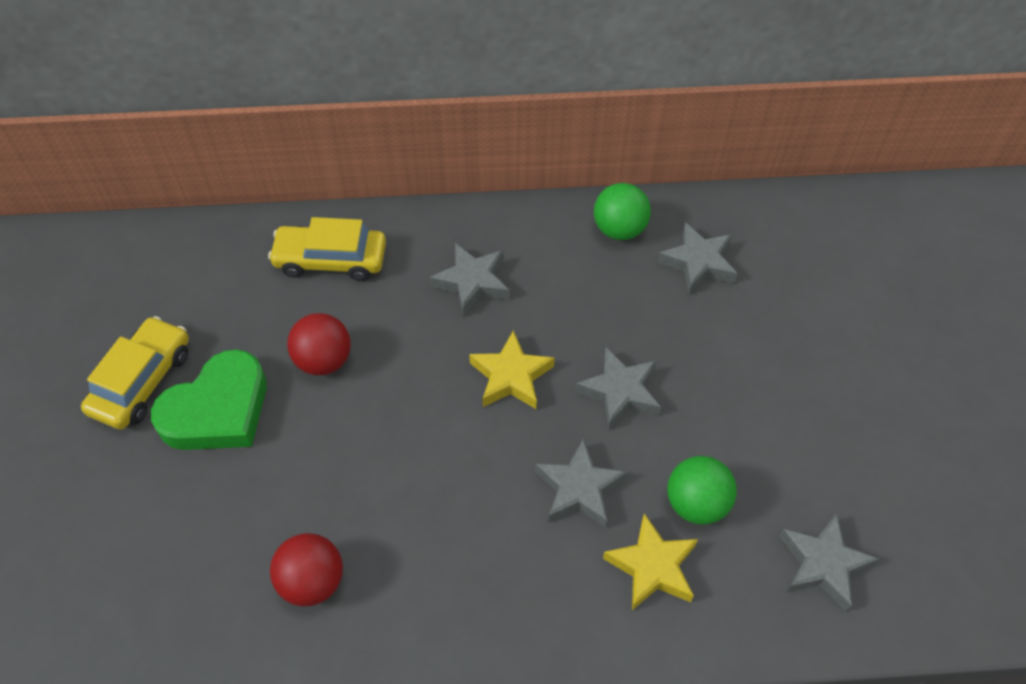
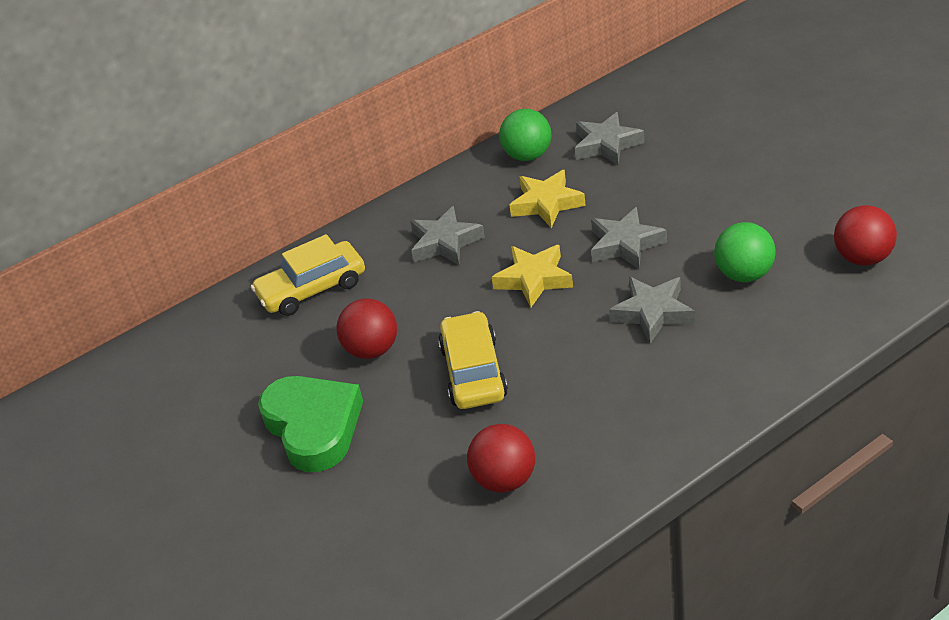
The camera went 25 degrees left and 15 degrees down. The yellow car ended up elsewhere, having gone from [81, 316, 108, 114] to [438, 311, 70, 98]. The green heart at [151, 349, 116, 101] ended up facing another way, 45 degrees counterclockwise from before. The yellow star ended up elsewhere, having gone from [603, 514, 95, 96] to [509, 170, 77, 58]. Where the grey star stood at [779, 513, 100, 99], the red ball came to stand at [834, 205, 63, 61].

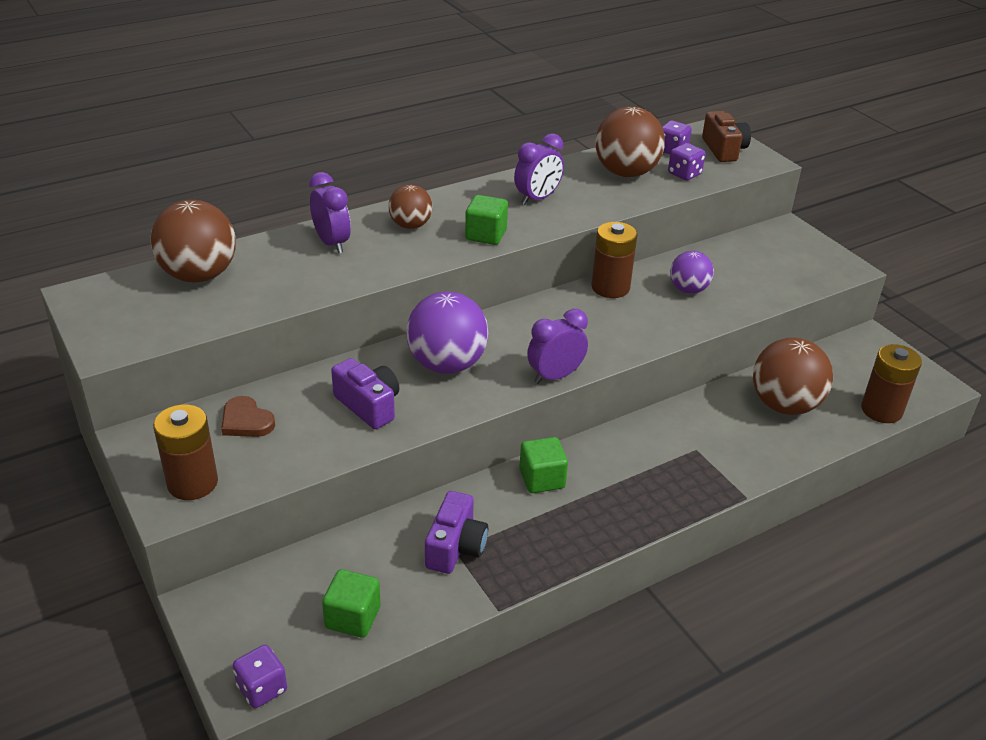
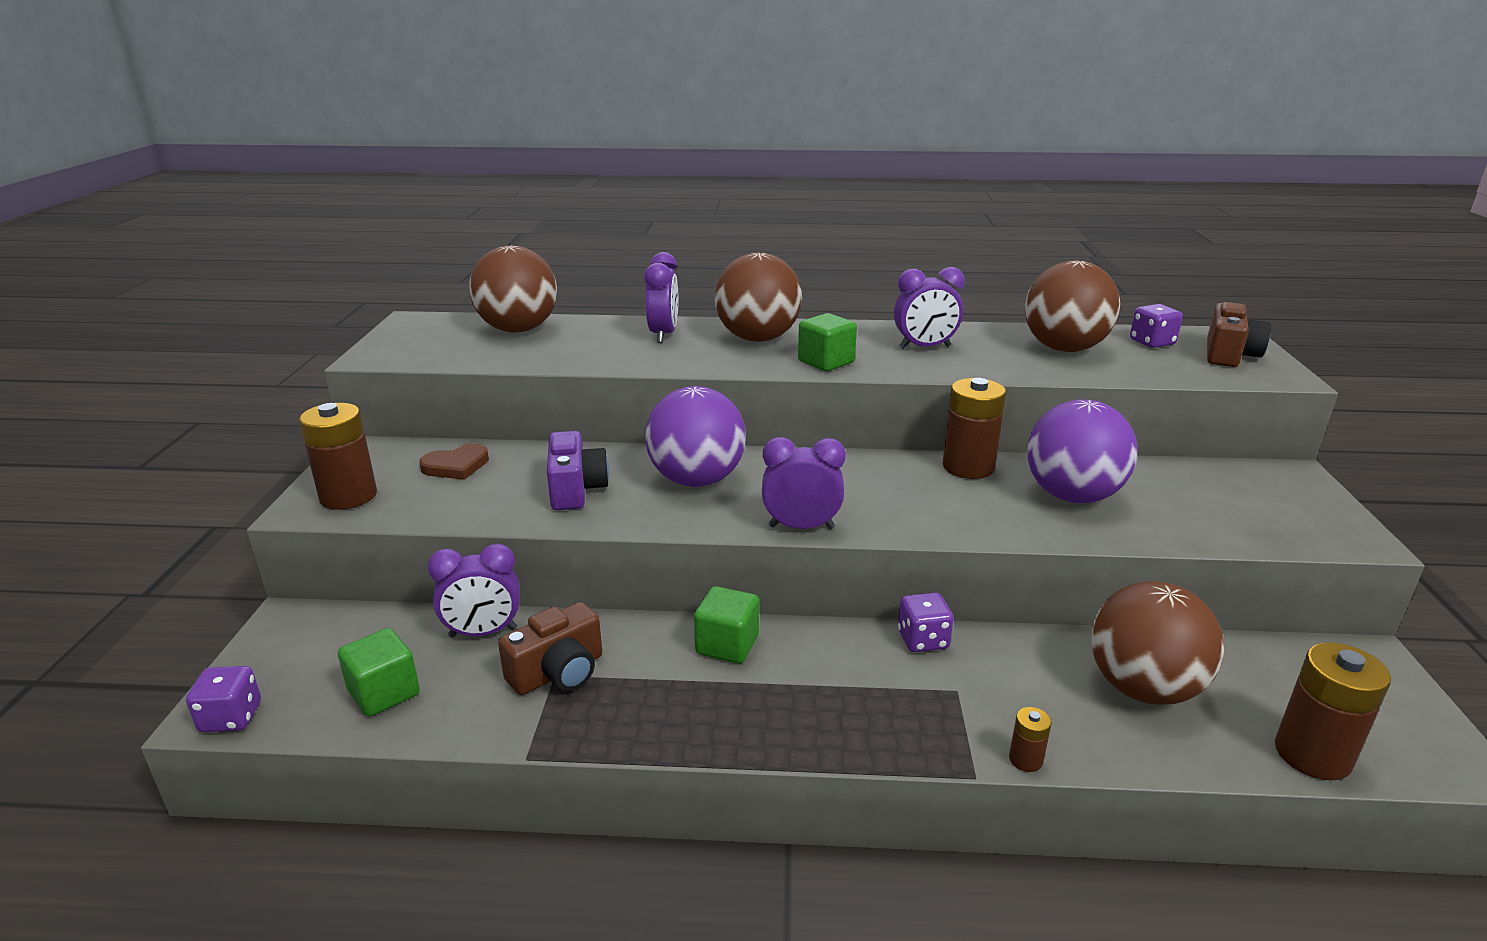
The camera went 35 degrees right and 10 degrees down. The brown heart at [221, 396, 54, 41] ended up facing another way, 105 degrees counterclockwise from before. The size of the brown ball at [388, 184, 44, 45] changed by a factor of 1.71. What was the purple camera at [425, 491, 63, 83] turned into the brown camera at [498, 602, 104, 93]. The purple dice ended up elsewhere, having gone from [668, 143, 38, 38] to [898, 592, 56, 60]. The size of the purple ball at [670, 251, 44, 43] changed by a factor of 1.71. The second view gained the purple clock at [428, 543, 92, 94]. The second view gained the brown battery at [1009, 707, 43, 65].

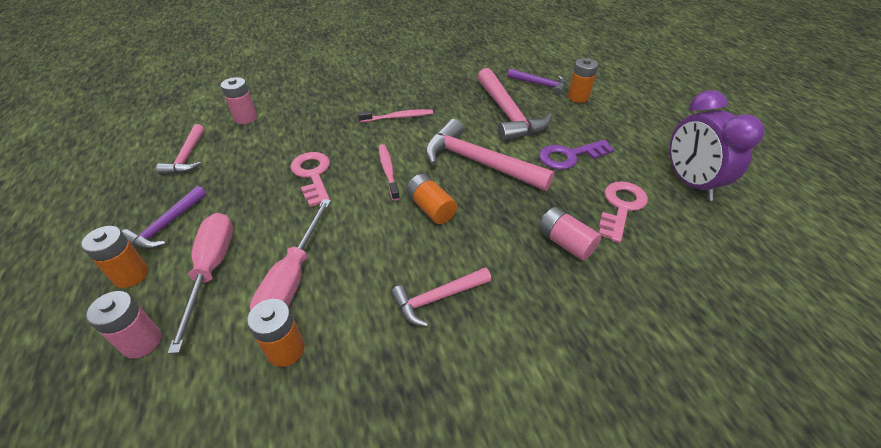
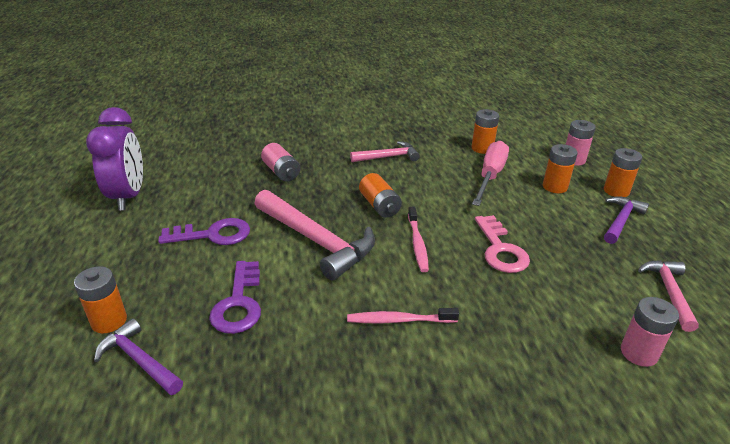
The camera went 170 degrees left and 10 degrees down. Where the pink screwdriver stood at [168, 213, 65, 141], the orange battery came to stand at [543, 144, 35, 49]. Where the pink hammer stood at [477, 68, 75, 74], the purple key came to stand at [209, 261, 52, 73]. The second view lost the pink key at [599, 181, 49, 62].

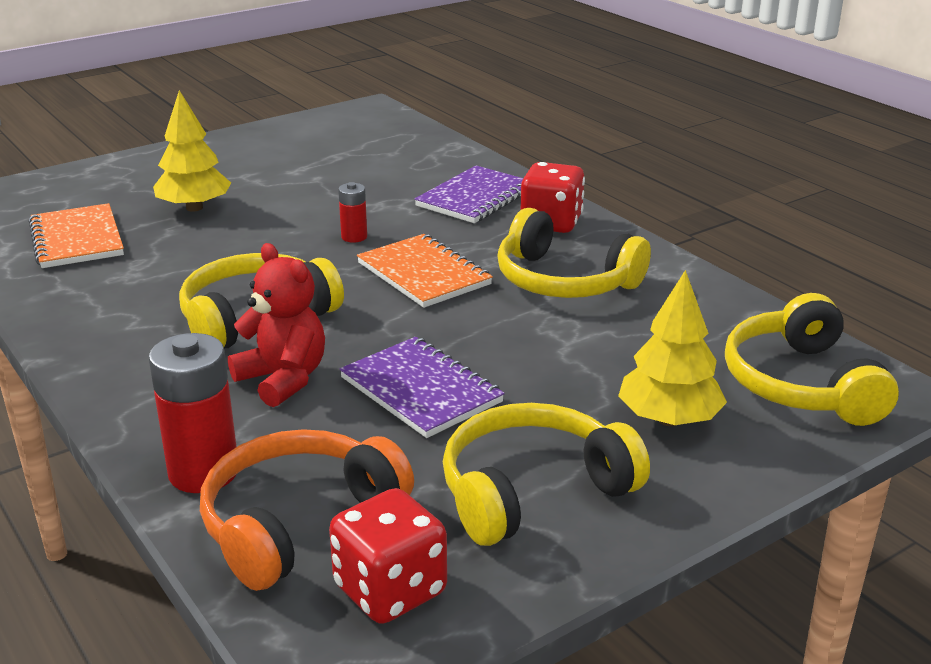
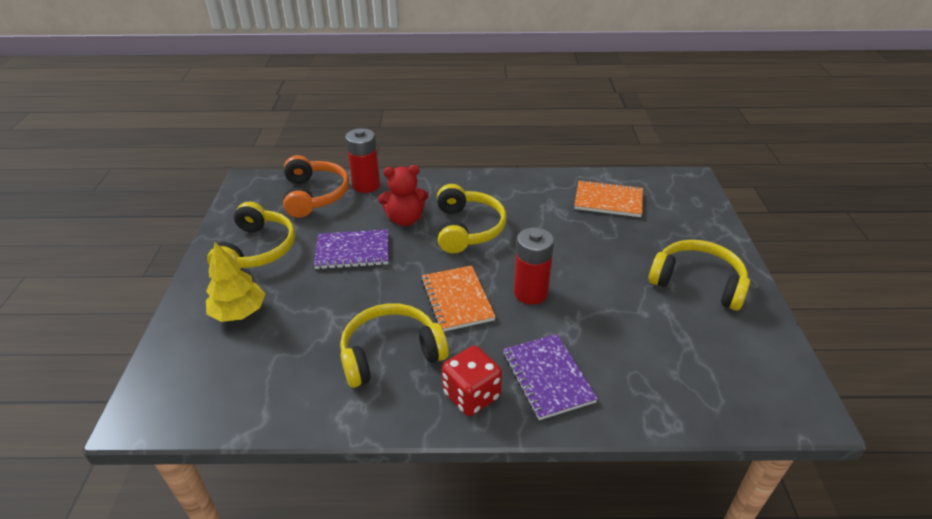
The camera went 125 degrees right and 10 degrees up. The second view lost the yellow tree at [153, 90, 78, 122]. The second view lost the red dice at [329, 488, 118, 136]. The size of the red battery at [338, 182, 29, 61] changed by a factor of 1.90. The orange notebook at [357, 234, 136, 74] ended up facing another way, 75 degrees clockwise from before. The yellow headphones ended up elsewhere, having gone from [725, 293, 174, 133] to [649, 240, 101, 71].

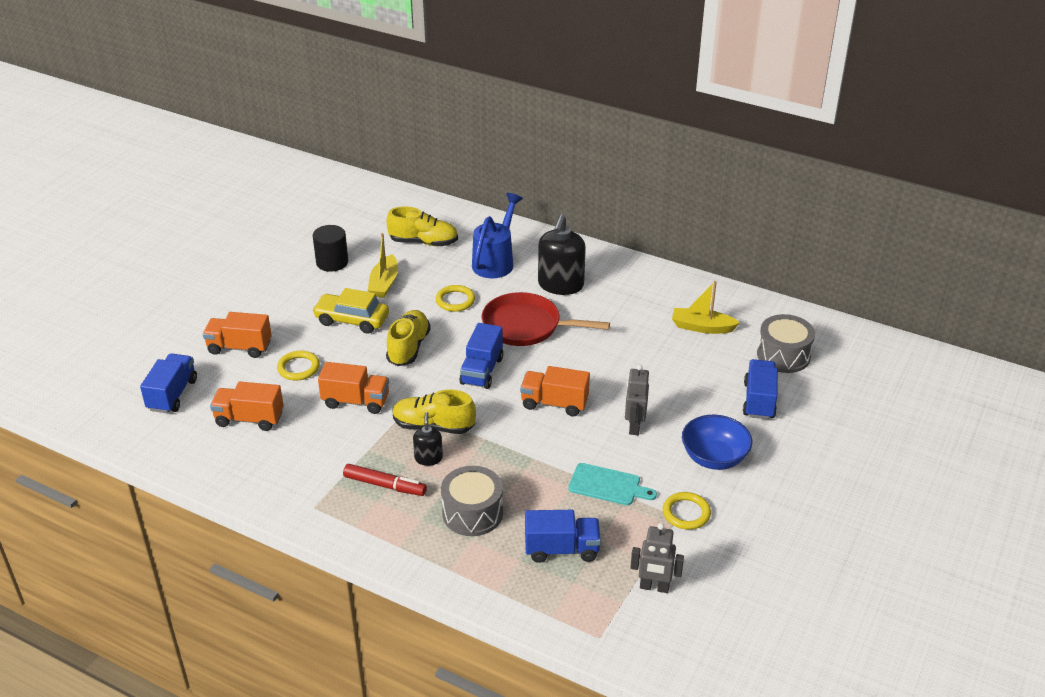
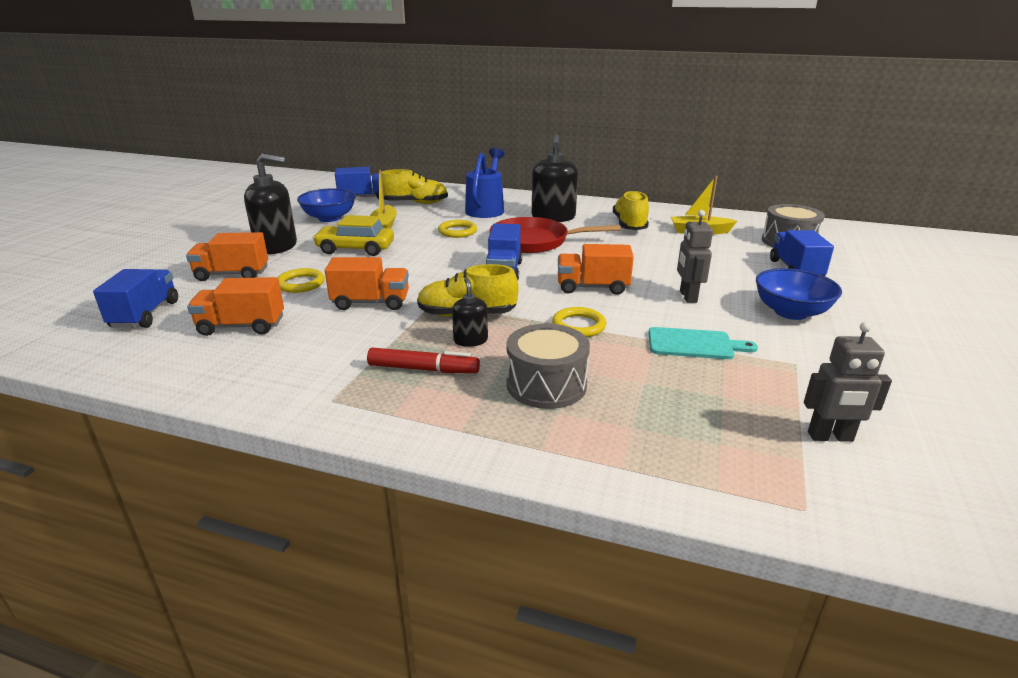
The camera went 10 degrees left and 10 degrees down. Where the black cylinder stood at [313, 225, 35, 47], the blue bowl came to stand at [297, 188, 59, 34]. The yellow shoe ended up elsewhere, having gone from [386, 310, 45, 56] to [613, 190, 36, 40]. The blue truck ended up elsewhere, having gone from [525, 510, 76, 53] to [335, 167, 50, 33]. The yellow ring ended up elsewhere, having gone from [663, 492, 48, 38] to [552, 307, 54, 30]. The second view gained the black soap dispenser at [244, 154, 53, 100].

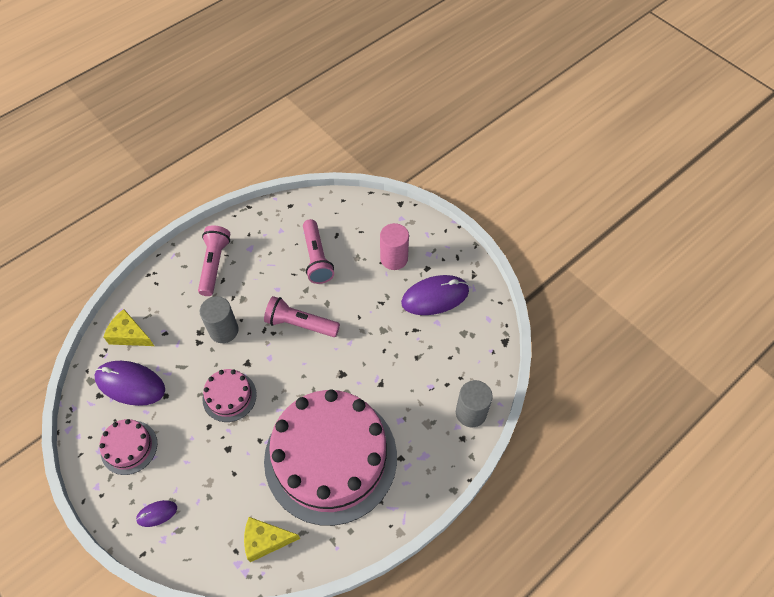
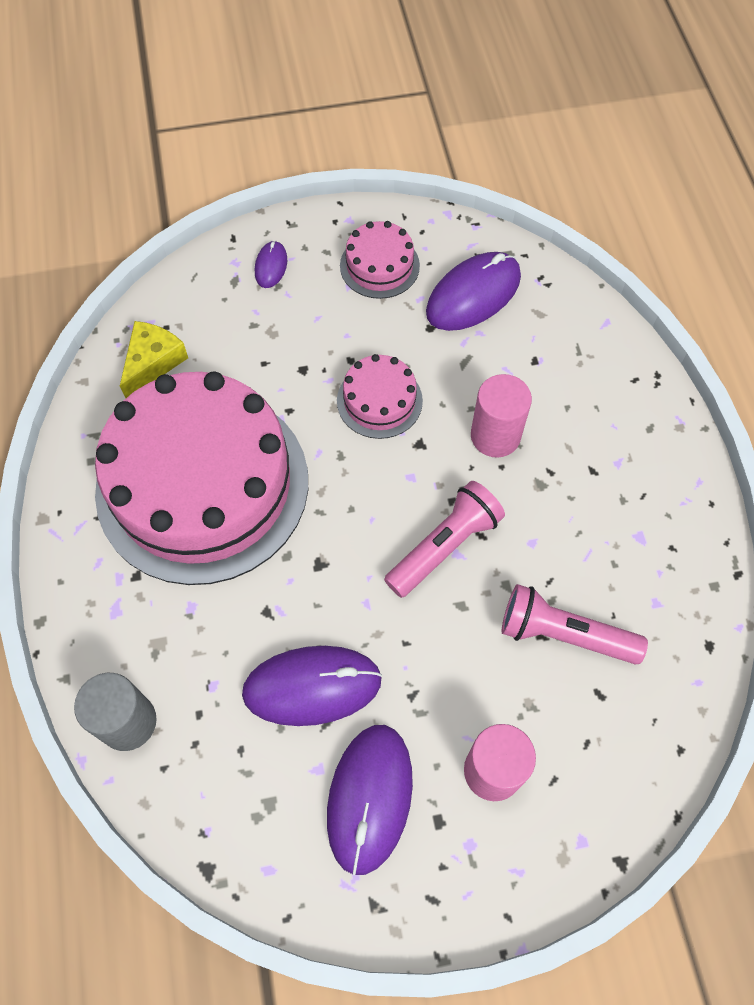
The camera went 120 degrees right and 5 degrees up. The second view lost the yellow cheese at [104, 309, 50, 37]. The second view lost the pink flashlight at [198, 225, 32, 71]. What was the grey cylinder at [200, 296, 39, 47] turned into the pink cylinder at [471, 374, 61, 84]. The second view gained the purple mouse at [242, 646, 140, 80].

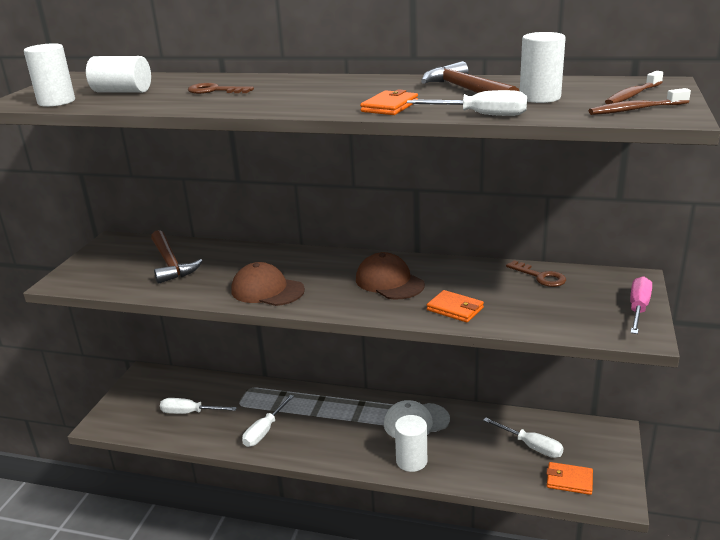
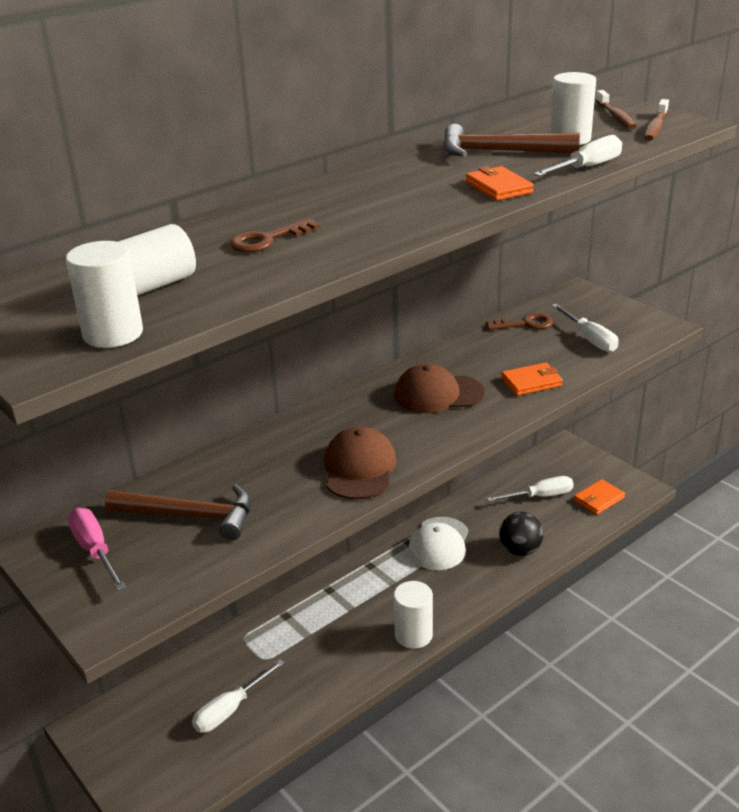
The camera went 55 degrees left and 5 degrees up. The brown cap at [231, 262, 74, 44] ended up facing another way, 120 degrees clockwise from before. The white screwdriver ended up elsewhere, having gone from [242, 395, 52, 52] to [551, 304, 68, 48]. The white cylinder ended up elsewhere, having gone from [395, 415, 32, 57] to [394, 581, 39, 68]. The pink screwdriver ended up elsewhere, having gone from [630, 276, 22, 58] to [68, 508, 58, 83]. The second view gained the black ball at [499, 512, 44, 44].

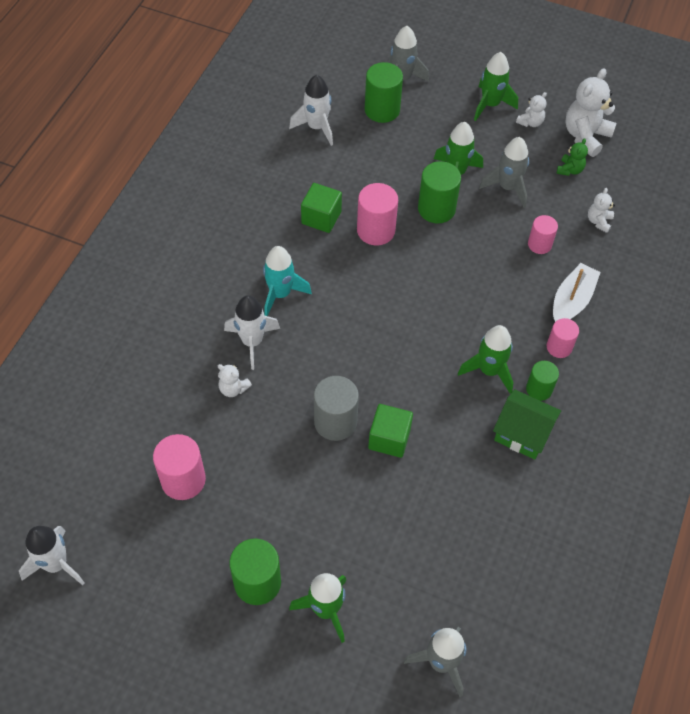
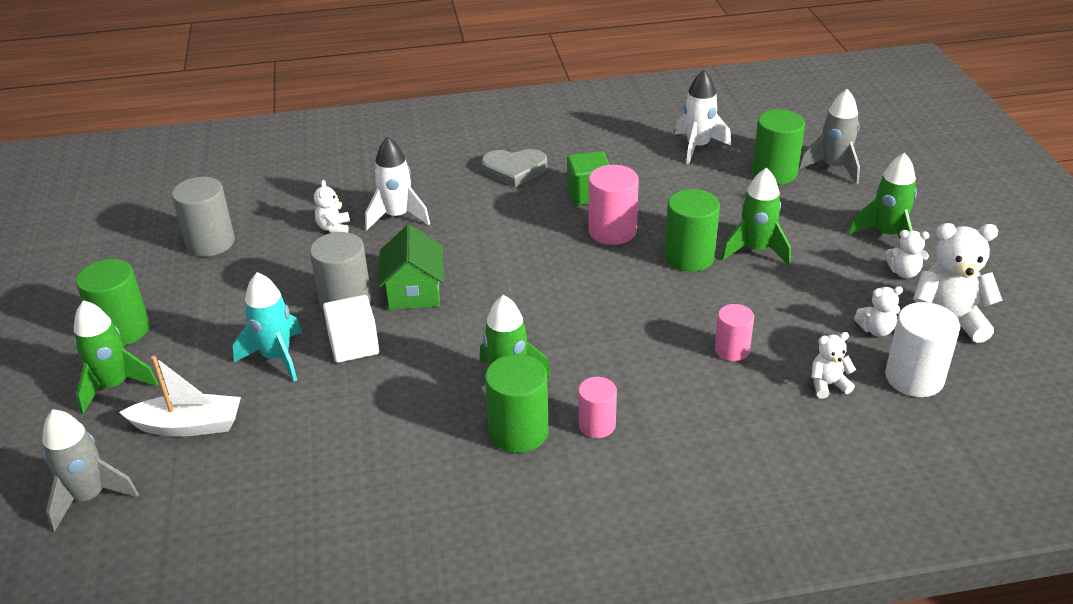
The camera went 60 degrees right and 20 degrees down. The second view lost the white rocket at [19, 526, 66, 59]. What was the pink cylinder at [153, 434, 53, 66] turned into the grey cylinder at [172, 177, 63, 80]. The turquoise rocket ended up elsewhere, having gone from [263, 246, 49, 70] to [233, 272, 69, 109]. What was the green cube at [368, 404, 45, 54] turned into the white cube at [323, 295, 56, 68]. The second view lost the grey rocket at [479, 137, 50, 71]. The green house ended up elsewhere, having gone from [493, 389, 68, 71] to [378, 225, 66, 85]. The size of the green cylinder at [526, 361, 33, 40] changed by a factor of 1.59. The white boat ended up elsewhere, having gone from [553, 263, 48, 59] to [119, 356, 122, 81]. What was the green teddy bear at [557, 138, 31, 38] turned into the white teddy bear at [854, 286, 49, 51]. The second view gained the grey heart at [481, 149, 66, 38]. The second view gained the white cylinder at [885, 302, 75, 95].

